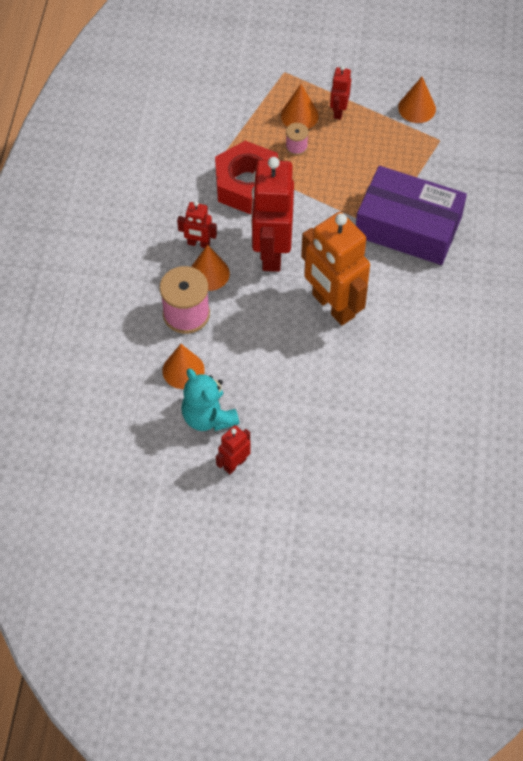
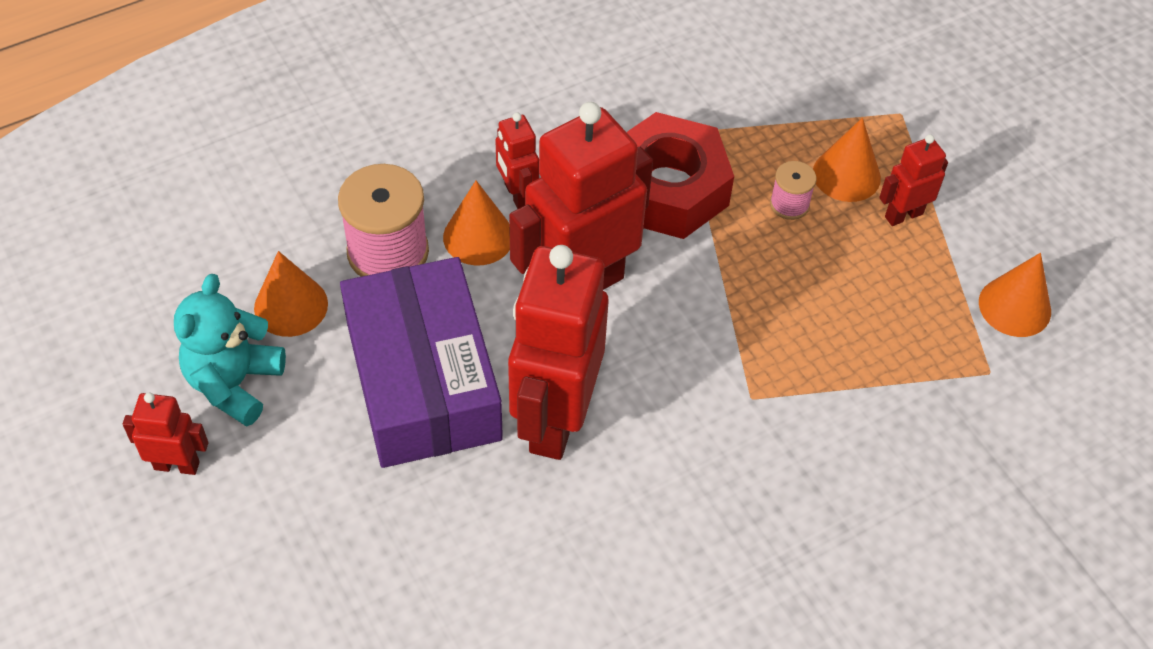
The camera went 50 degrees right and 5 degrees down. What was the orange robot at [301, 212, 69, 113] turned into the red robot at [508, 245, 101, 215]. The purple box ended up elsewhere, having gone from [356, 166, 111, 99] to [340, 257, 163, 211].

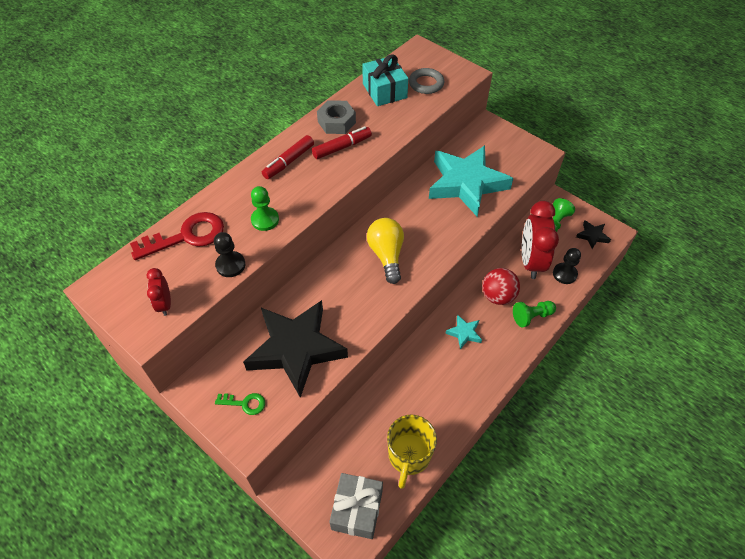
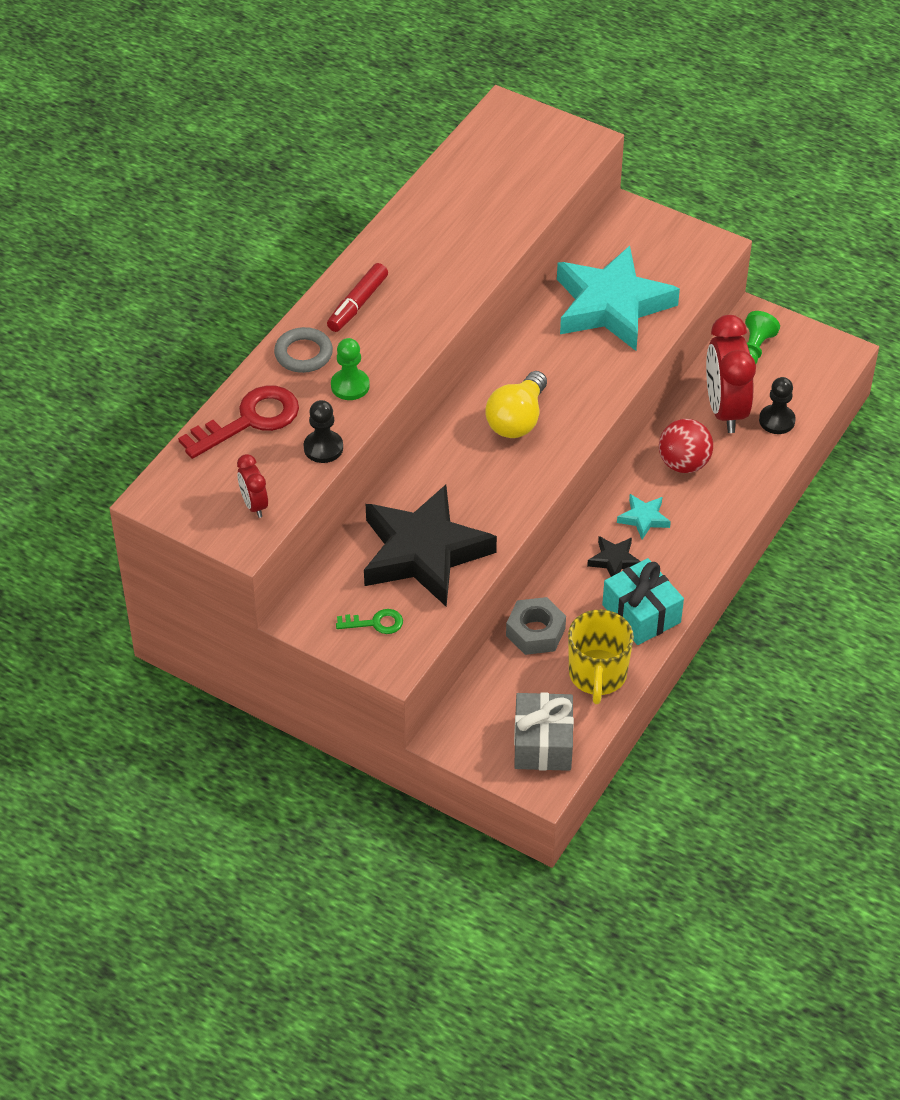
The camera went 10 degrees left and 5 degrees down. The second view lost the red marker at [312, 126, 60, 33]. The grey nut ended up elsewhere, having gone from [317, 100, 39, 34] to [506, 597, 60, 58]. The turquoise gift ended up elsewhere, having gone from [362, 54, 46, 52] to [602, 558, 82, 87]. The yellow light bulb at [367, 218, 37, 66] ended up facing another way, 135 degrees counterclockwise from before. The grey ring ended up elsewhere, having gone from [409, 68, 35, 26] to [274, 327, 59, 46]. The second view lost the green pawn at [513, 301, 43, 26]. The black star ended up elsewhere, having gone from [576, 220, 35, 29] to [587, 536, 54, 41].

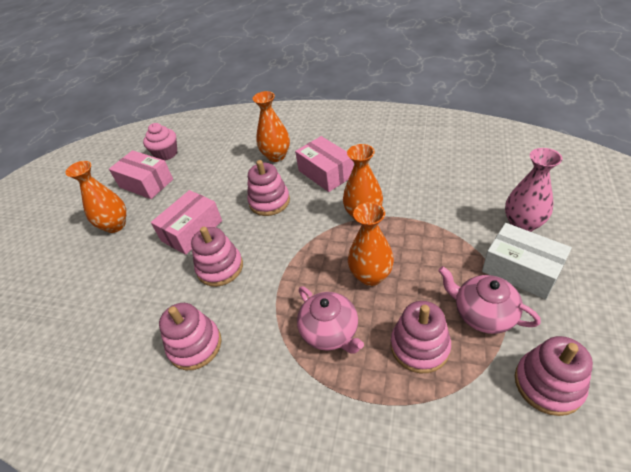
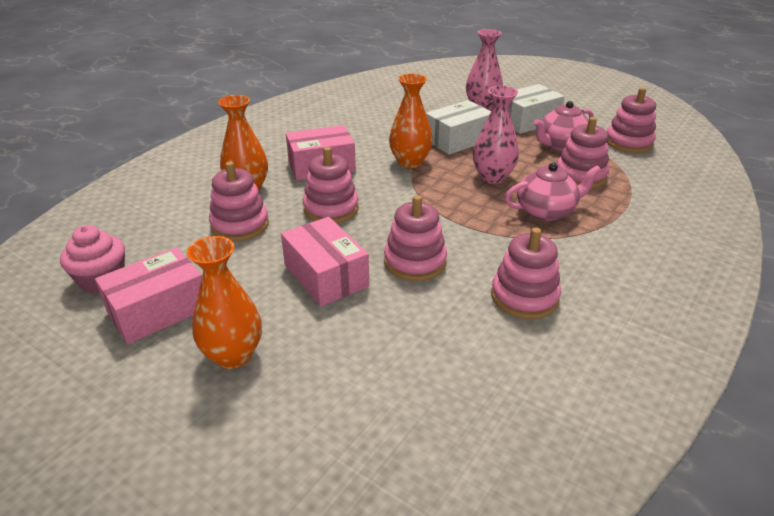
The camera went 75 degrees left and 10 degrees down. What was the orange vase at [348, 202, 46, 84] turned into the pink vase at [473, 86, 46, 98]. The second view gained the pink stacking toy at [209, 161, 60, 80]. The second view gained the white box at [426, 100, 65, 55].

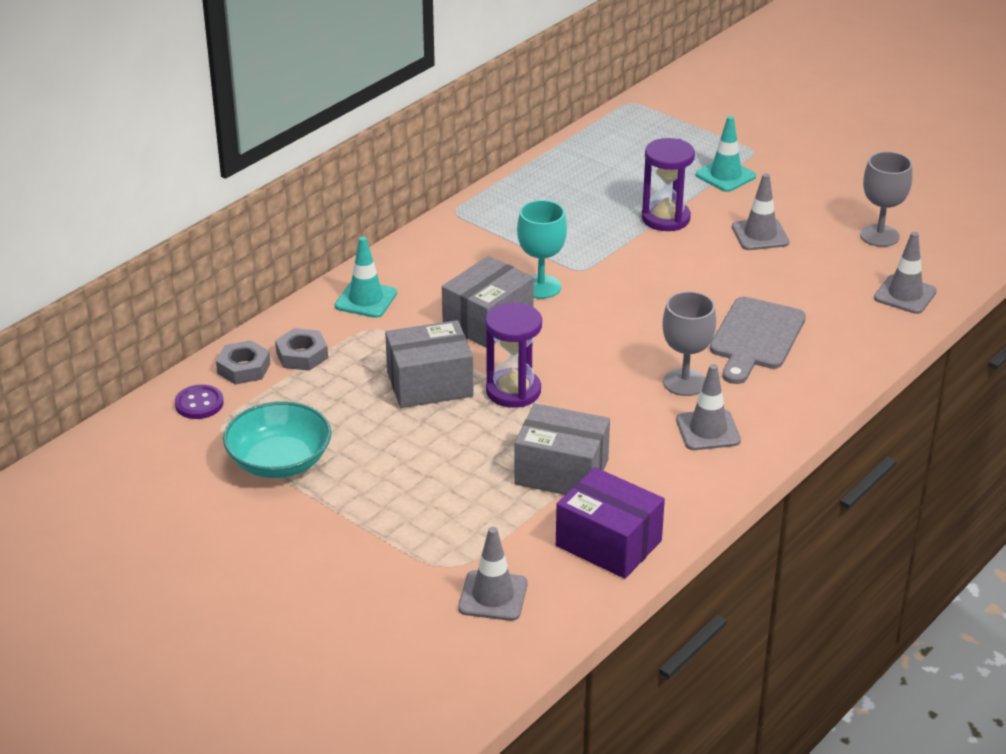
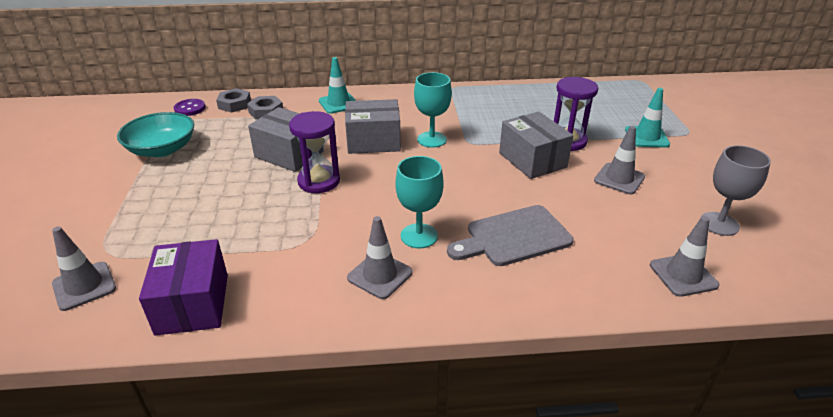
The camera went 45 degrees right and 0 degrees up. The grey box ended up elsewhere, having gone from [514, 403, 96, 92] to [499, 112, 74, 67]. What was the grey goblet at [662, 291, 54, 105] turned into the turquoise goblet at [395, 156, 48, 92].

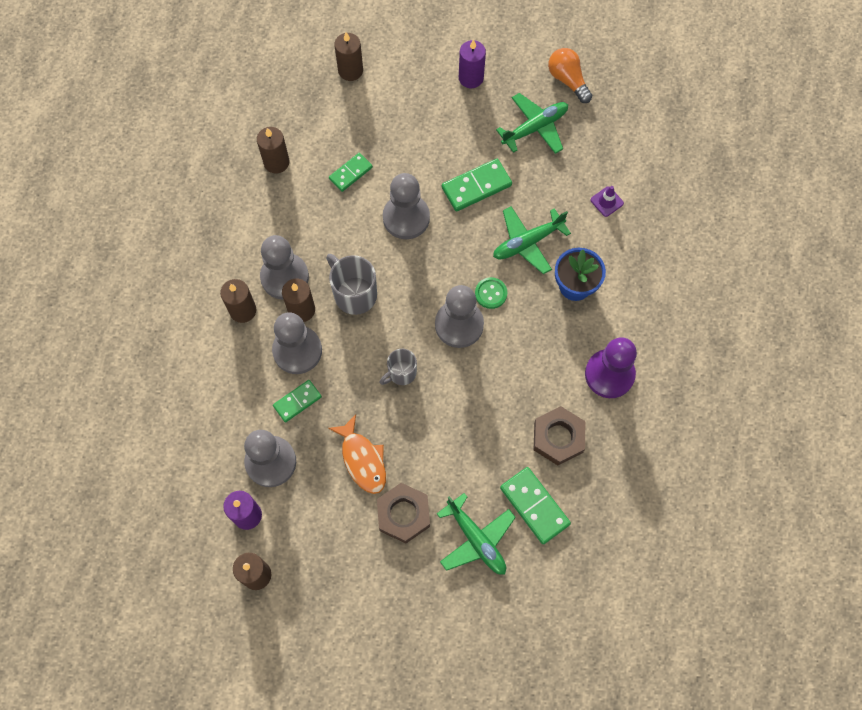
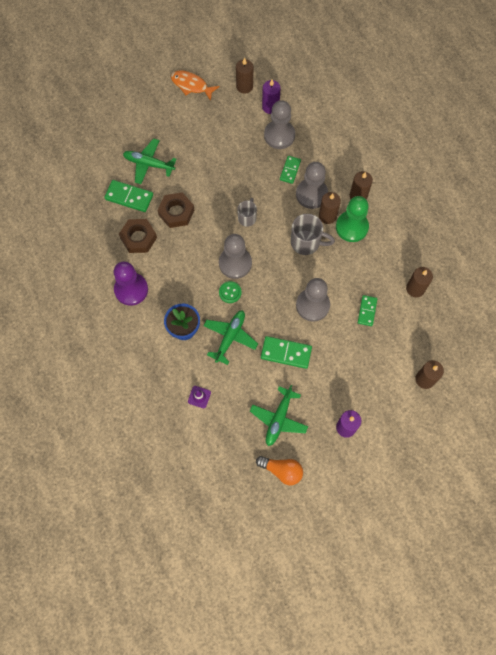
The camera went 145 degrees right and 0 degrees up. What was the grey pawn at [260, 235, 49, 65] turned into the green pawn at [336, 196, 33, 46]. The orange fish ended up elsewhere, having gone from [328, 414, 58, 80] to [171, 71, 48, 30]. The brown nut ended up elsewhere, having gone from [377, 483, 53, 60] to [157, 192, 37, 36]. The green domino at [442, 159, 70, 53] ended up facing another way, 75 degrees clockwise from before.

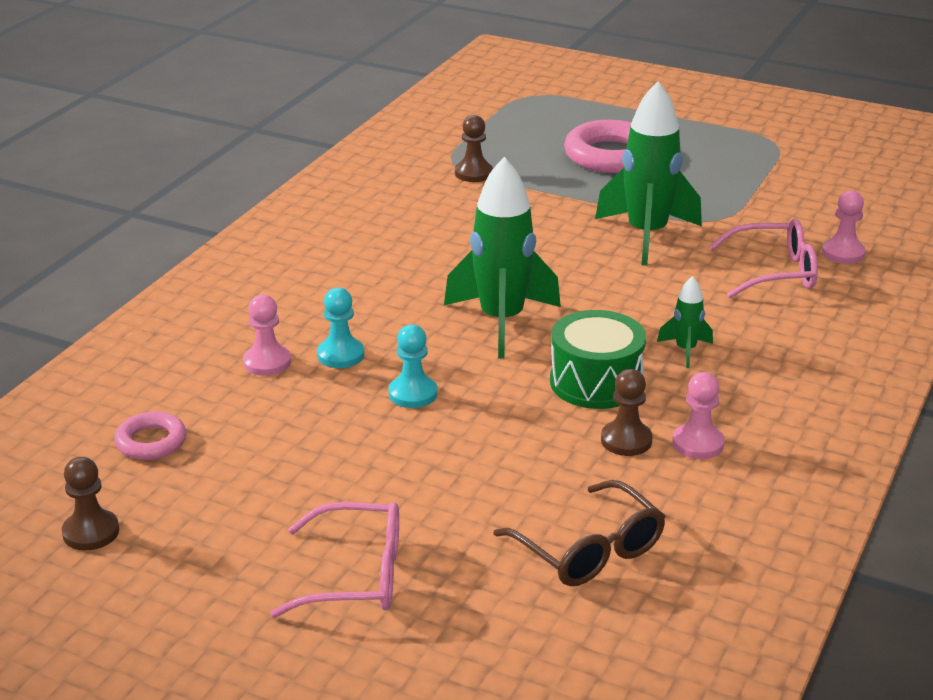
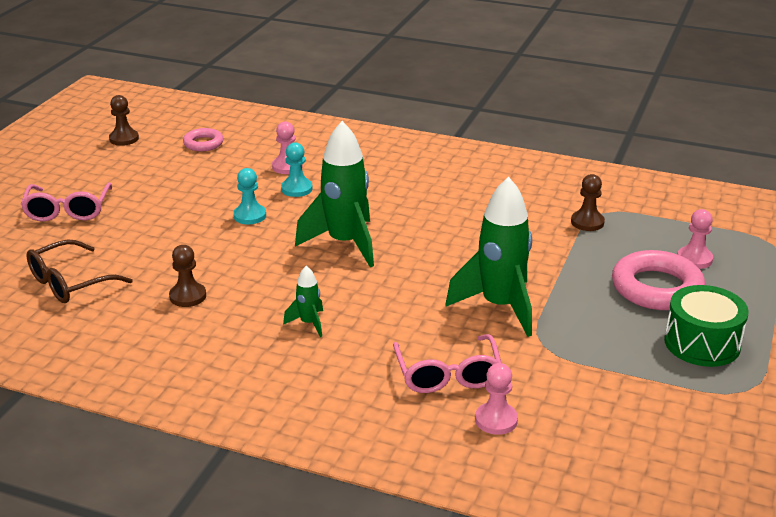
The camera went 85 degrees right and 0 degrees up. The green drum ended up elsewhere, having gone from [550, 310, 96, 99] to [664, 285, 85, 82]. The pink pawn ended up elsewhere, having gone from [672, 372, 53, 87] to [677, 209, 36, 60].

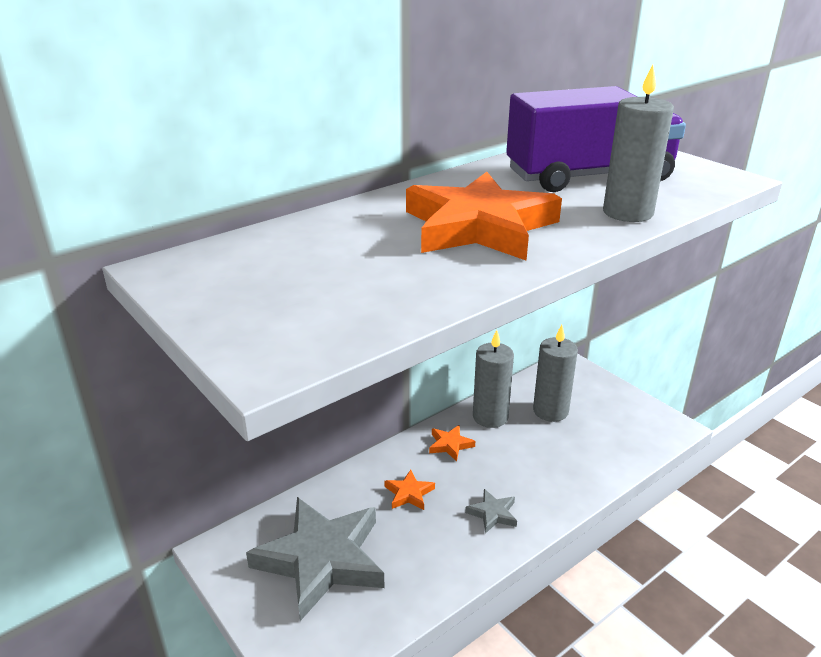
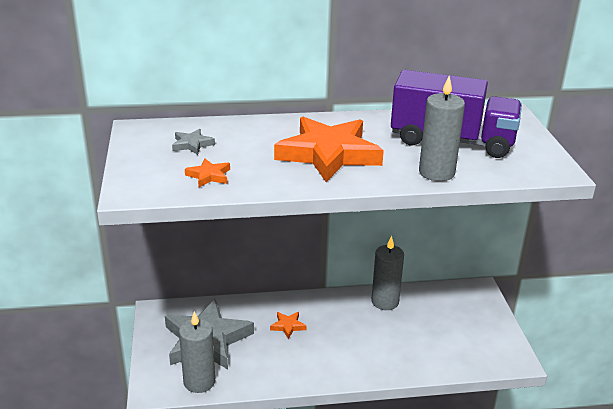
The camera went 30 degrees right and 0 degrees up. The orange star ended up elsewhere, having gone from [429, 425, 46, 36] to [185, 158, 45, 29]. The grey star ended up elsewhere, having gone from [465, 489, 52, 45] to [172, 129, 43, 26]. The grey candle ended up elsewhere, having gone from [533, 325, 45, 97] to [179, 311, 36, 82].

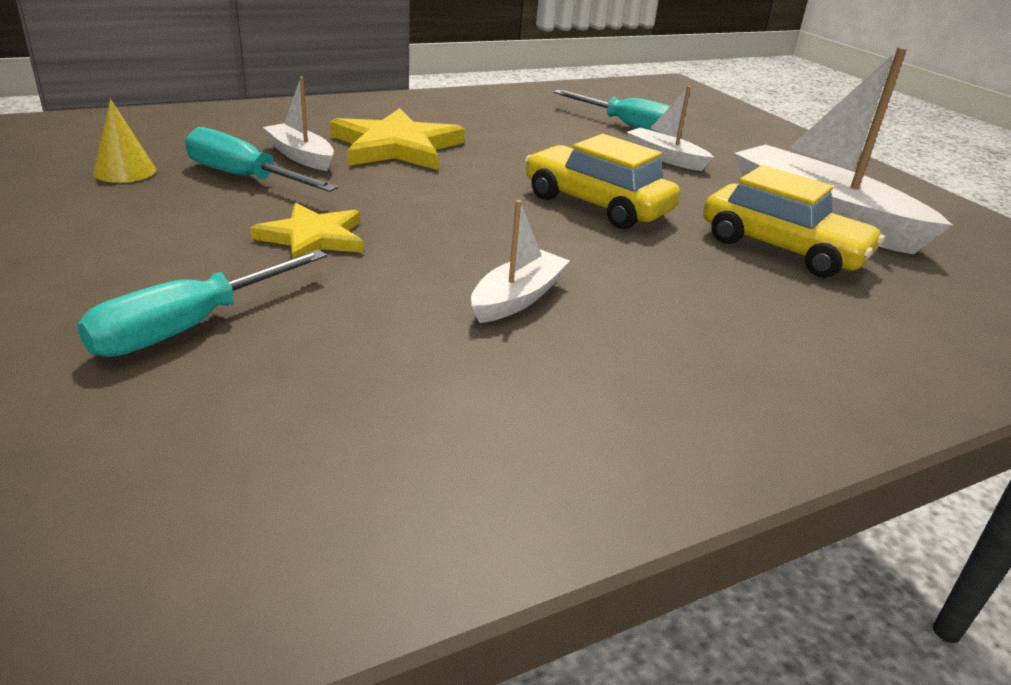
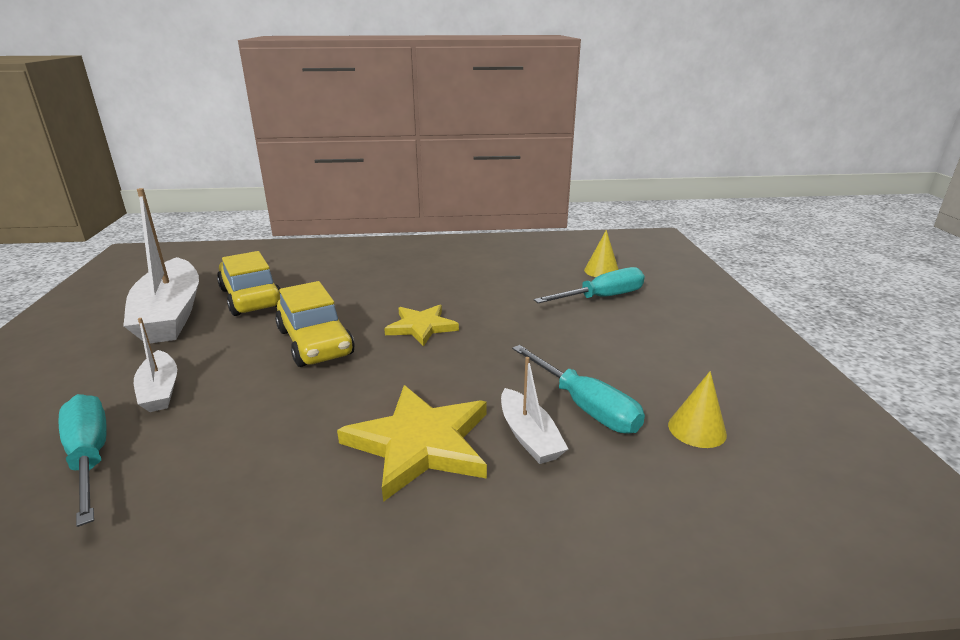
The camera went 155 degrees left and 5 degrees down. The yellow star ended up elsewhere, having gone from [250, 203, 113, 56] to [384, 305, 75, 42]. The second view lost the white boat at [471, 200, 99, 123]. The second view gained the yellow cone at [584, 230, 35, 47].

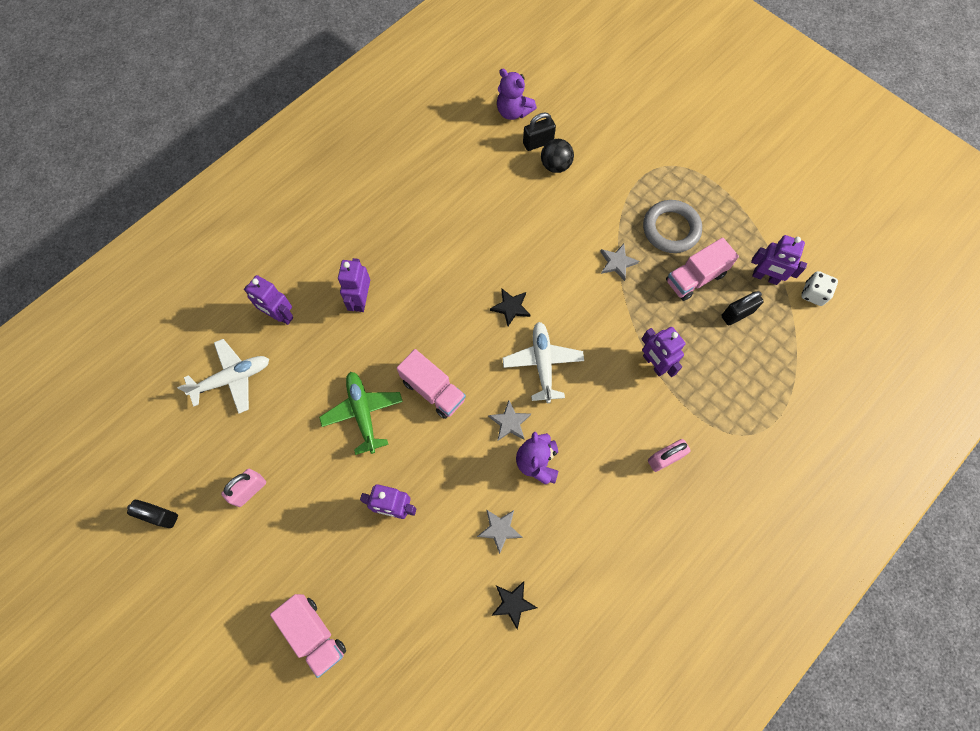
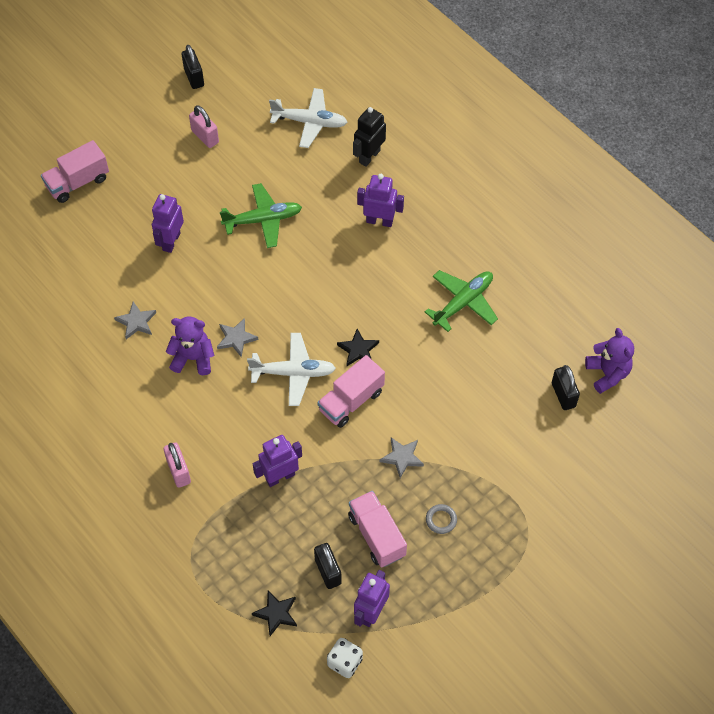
The camera went 95 degrees right and 10 degrees down. The black padlock at [127, 500, 51, 28] ended up facing another way, 45 degrees counterclockwise from before. The white plane at [177, 339, 92, 75] ended up facing another way, 60 degrees counterclockwise from before. What was the purple robot at [244, 275, 49, 50] turned into the black robot at [353, 107, 33, 60]. The pink truck ended up elsewhere, having gone from [397, 349, 69, 70] to [317, 355, 68, 73]. The black star ended up elsewhere, having gone from [491, 581, 46, 49] to [252, 591, 45, 45]. The purple teddy bear at [497, 69, 40, 51] ended up facing another way, 120 degrees clockwise from before. The second view lost the black ball at [541, 139, 33, 34]. The size of the grey ring at [643, 200, 59, 53] changed by a factor of 0.46. The second view gained the green plane at [425, 270, 73, 62].

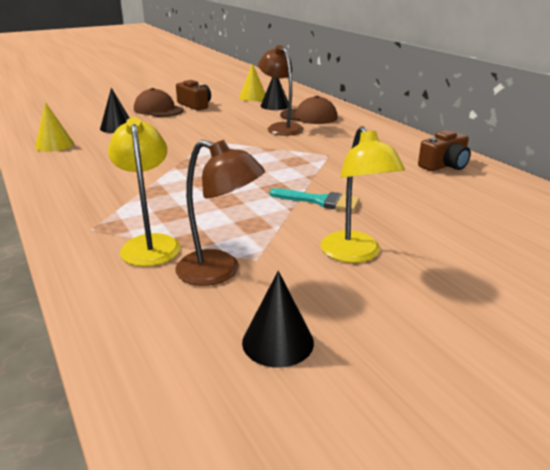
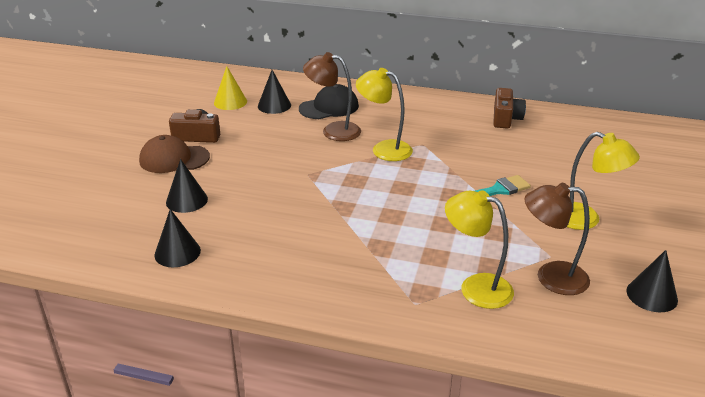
The camera went 45 degrees left and 5 degrees up. What was the yellow cone at [35, 102, 39, 50] turned into the black cone at [154, 209, 47, 58]. The brown lamp at [175, 140, 90, 146] ended up facing another way, 150 degrees counterclockwise from before. What was the brown cap at [280, 96, 58, 28] turned into the black cap at [299, 84, 60, 35]. The second view gained the yellow lamp at [356, 68, 57, 93].

